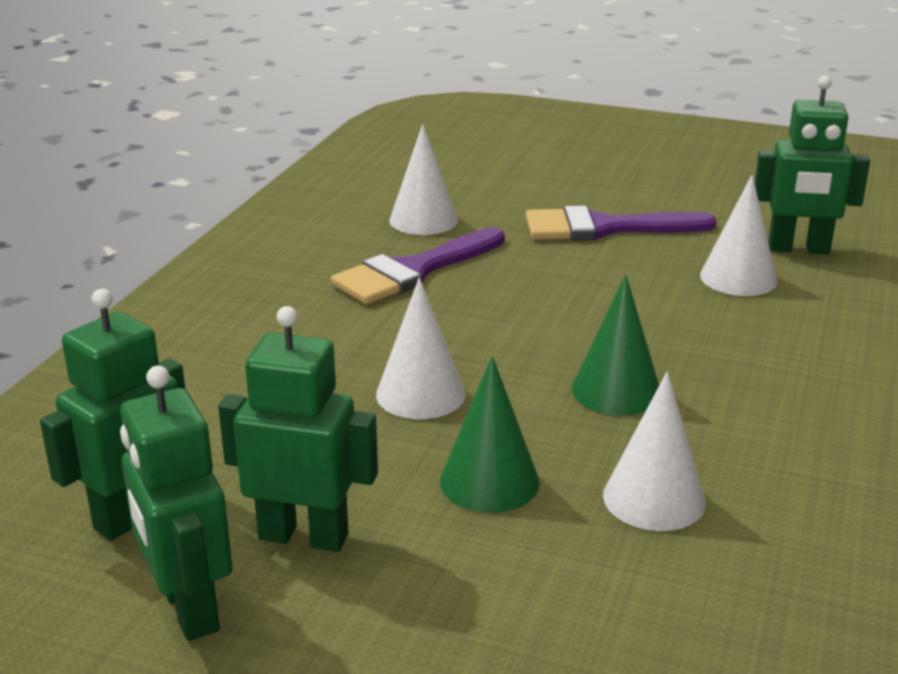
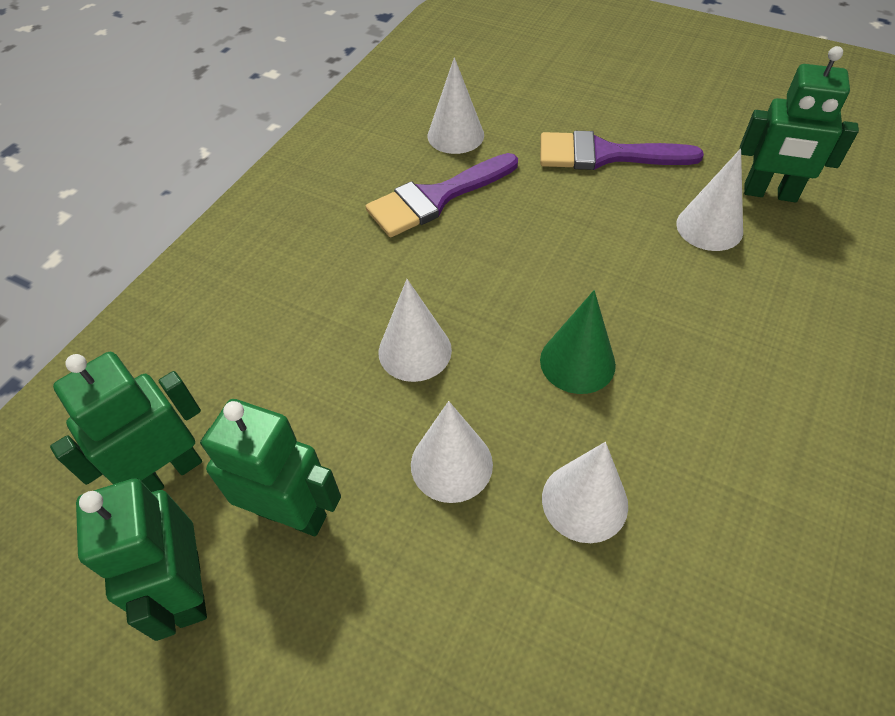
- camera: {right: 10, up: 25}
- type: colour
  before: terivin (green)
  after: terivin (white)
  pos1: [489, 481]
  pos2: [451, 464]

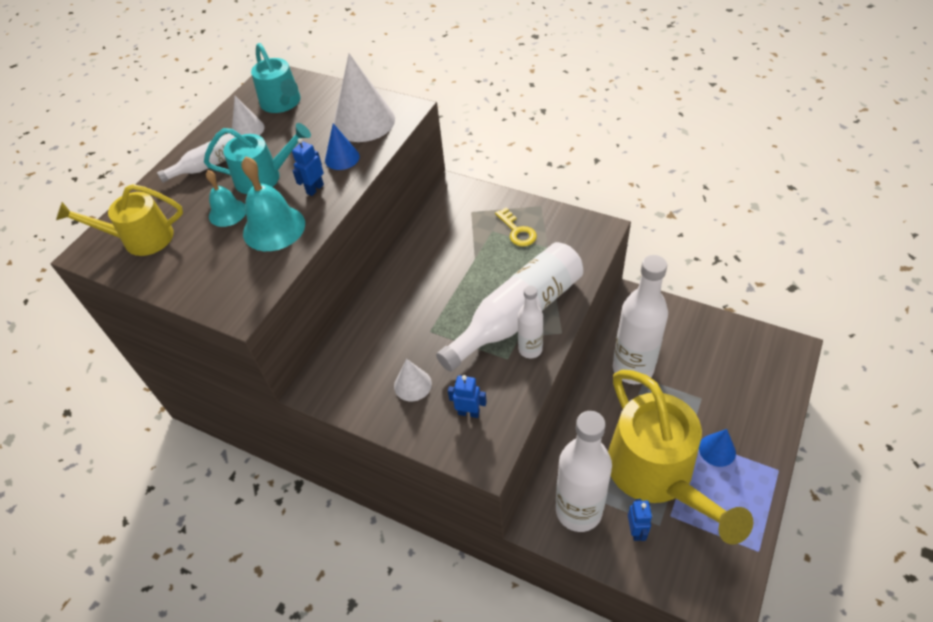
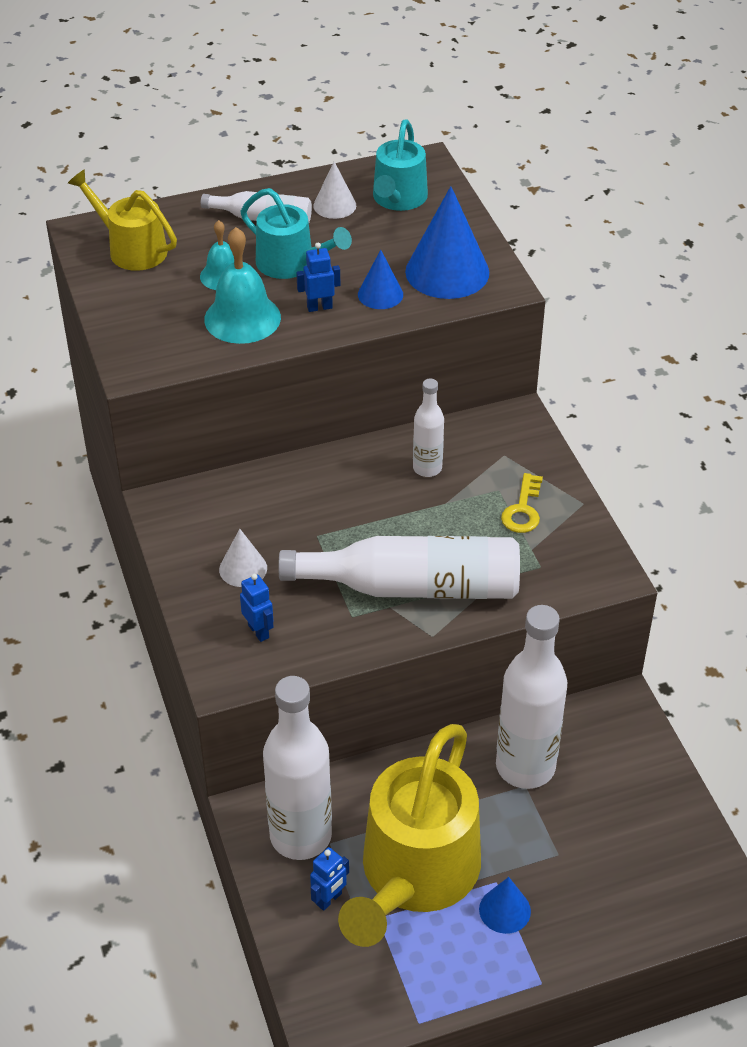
- camera: {right: 40, up: -5}
- type: colour
  before: terivin (white)
  after: terivin (blue)
  pos1: [364, 121]
  pos2: [447, 272]
- type: relocated
  before: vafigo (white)
  pos1: [530, 349]
  pos2: [427, 468]

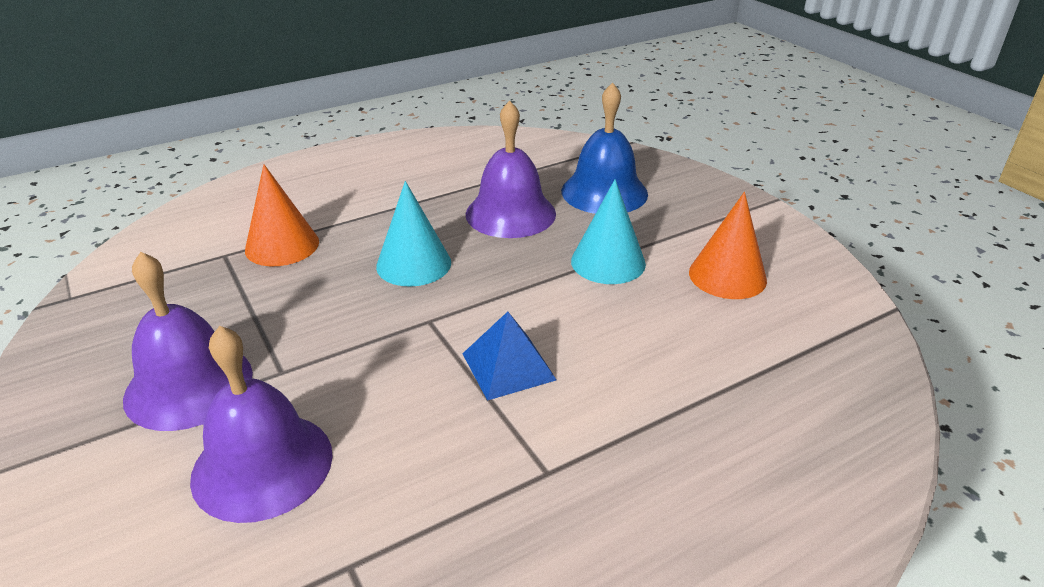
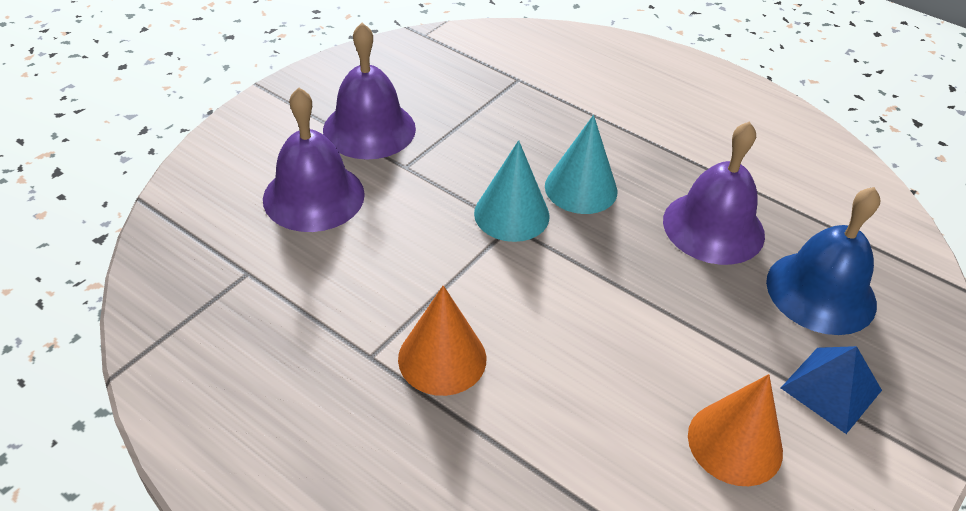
- camera: {right: 65, up: 10}
- type: relocated
  before: terivin (orange)
  pos1: [282, 245]
  pos2: [442, 358]
- type: relocated
  before: terivin (turquoise)
  pos1: [608, 262]
  pos2: [511, 214]
- type: relocated
  before: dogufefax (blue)
  pos1: [508, 366]
  pos2: [831, 389]

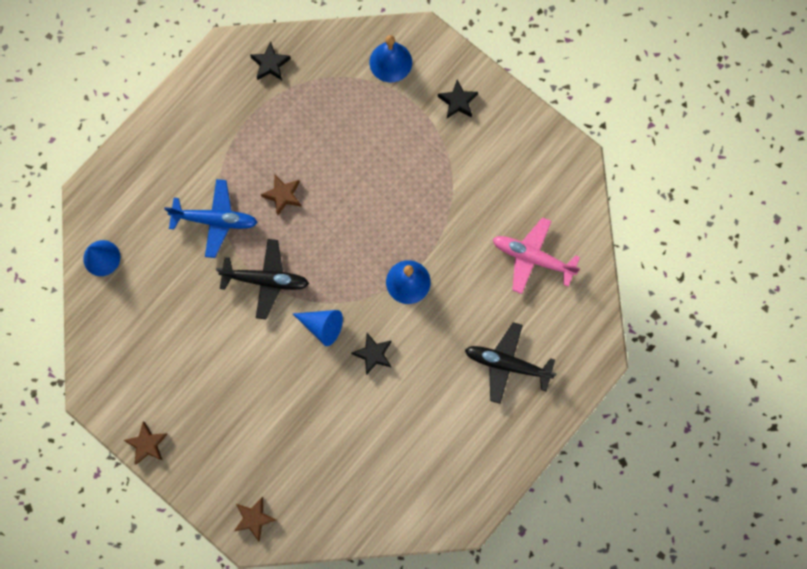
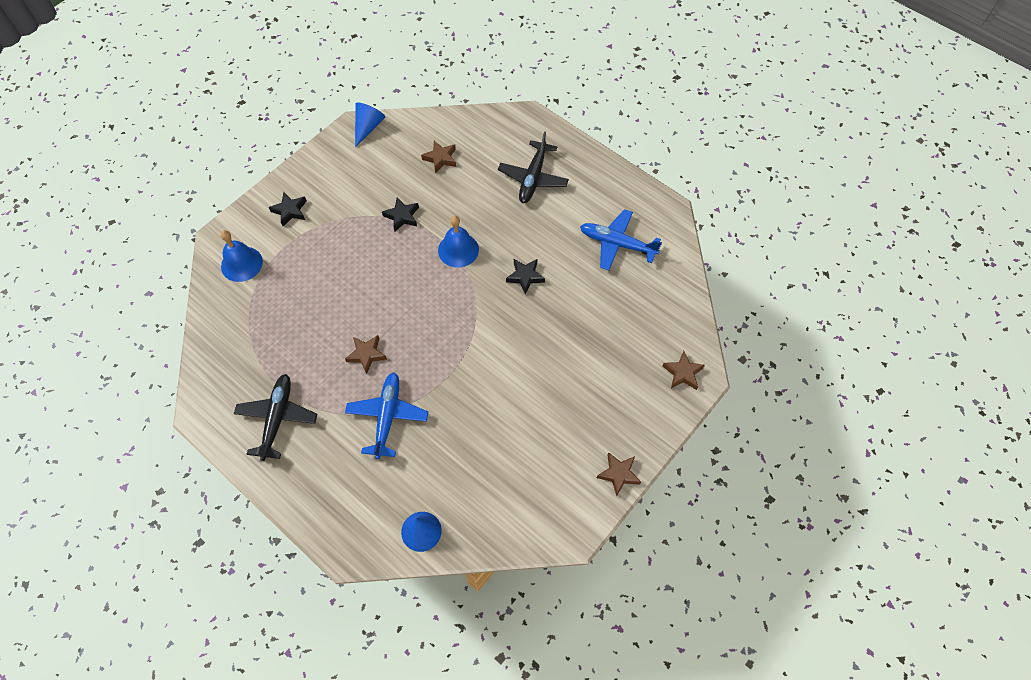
- camera: {right: -90, up: -15}
- type: relocated
  before: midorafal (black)
  pos1: [265, 280]
  pos2: [277, 419]
- type: relocated
  before: terivin (blue)
  pos1: [322, 326]
  pos2: [368, 127]
- type: relocated
  before: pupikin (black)
  pos1: [270, 64]
  pos2: [402, 216]
- type: exchanged
  before: midorafal (pink)
  after: pupikin (brown)
  pos1: [533, 258]
  pos2: [440, 158]
- type: appeared
  after: midorafal (blue)
  pos2: [617, 244]

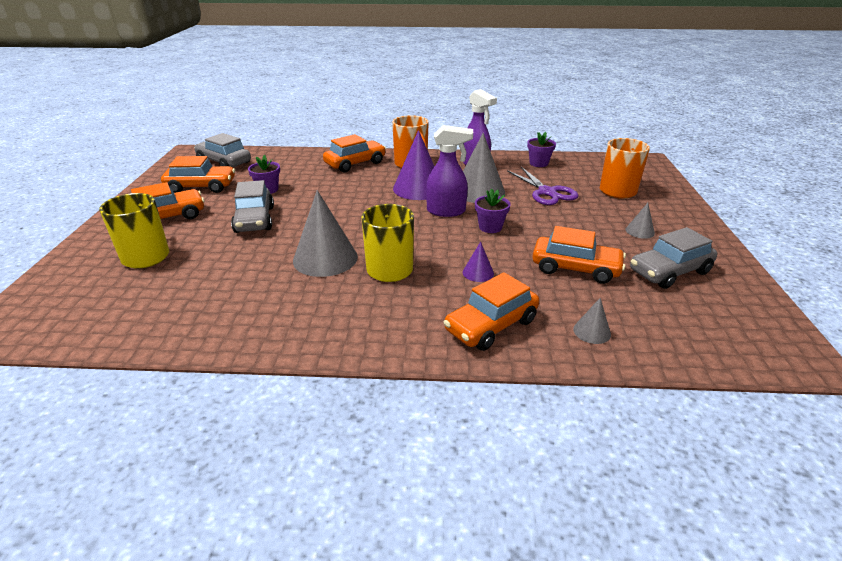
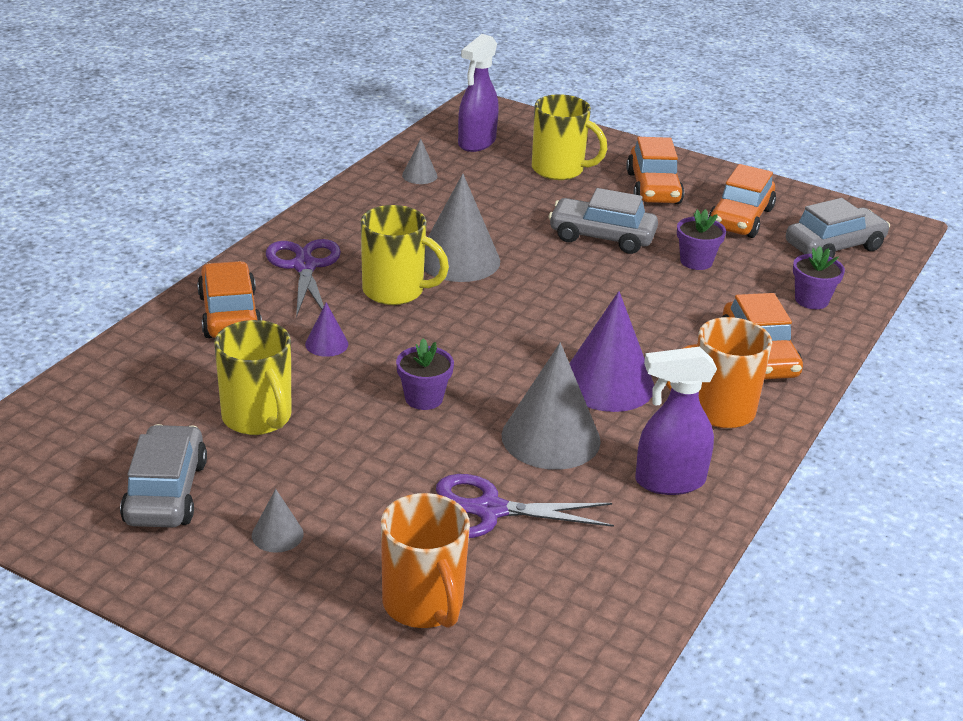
- camera: {right: 115, up: 0}
- type: exchanged
  before: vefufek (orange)
  after: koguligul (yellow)
  pos1: [575, 268]
  pos2: [258, 418]
- type: appeared
  after: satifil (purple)
  pos2: [304, 266]
- type: relocated
  before: terivin (grey)
  pos1: [592, 331]
  pos2: [419, 175]
- type: relocated
  before: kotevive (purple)
  pos1: [446, 211]
  pos2: [476, 143]
- type: relocated
  before: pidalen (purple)
  pos1: [538, 163]
  pos2: [811, 300]

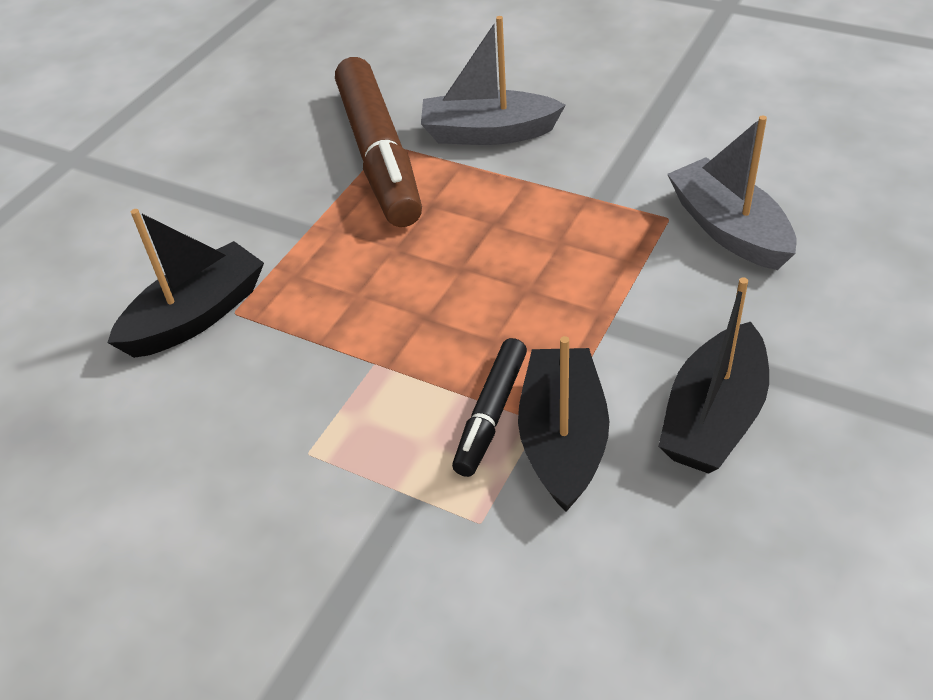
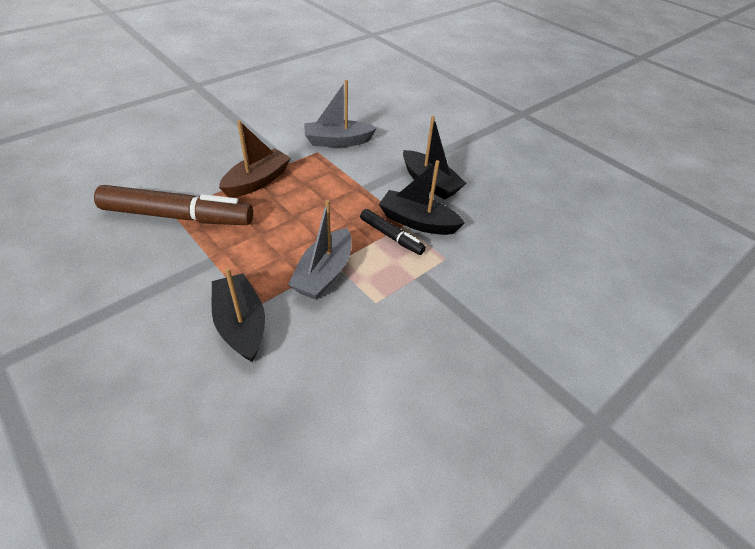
- camera: {right: -75, up: 0}
- type: appeared
  after: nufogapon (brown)
  pos2: [257, 181]
- type: relocated
  before: nufogapon (grey)
  pos1: [488, 133]
  pos2: [324, 273]

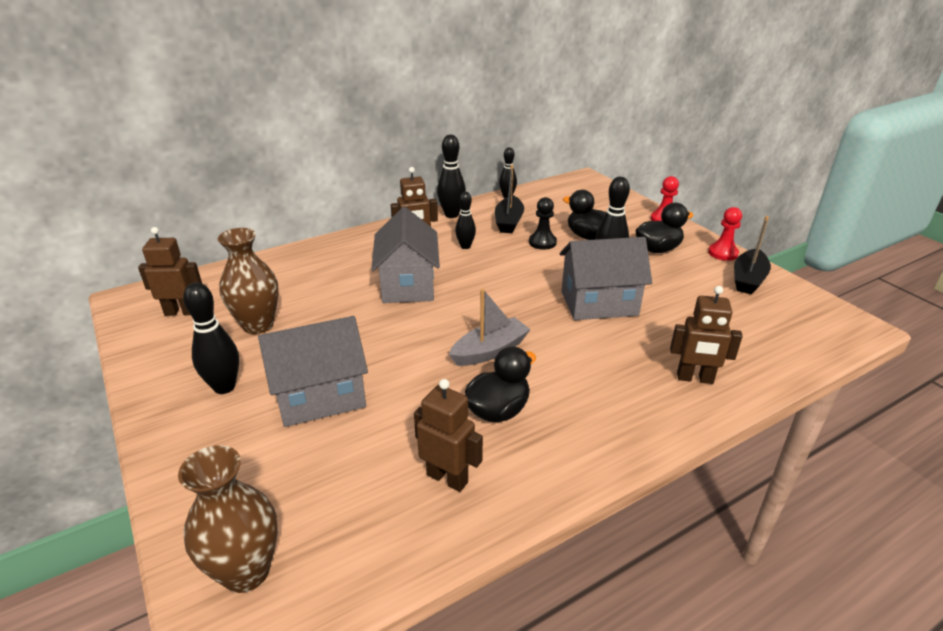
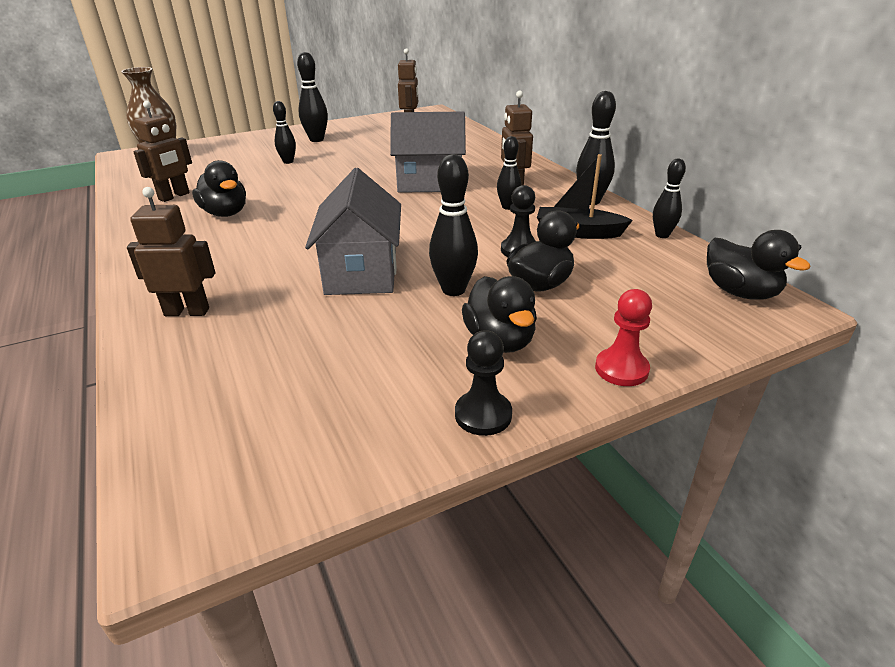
- camera: {right: 95, up: 0}
- type: spun
  before: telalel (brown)
  pos1: [695, 378]
  pos2: [187, 311]
  turn: 75
- type: exchanged
  before: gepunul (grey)
  after: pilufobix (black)
  pos1: [320, 396]
  pos2: [288, 162]
- type: colour
  before: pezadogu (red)
  after: pezadogu (black)
  pos1: [722, 253]
  pos2: [483, 415]
- type: appeared
  after: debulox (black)
  pos2: [740, 292]
- type: missing
  before: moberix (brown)
  pos1: [258, 325]
- type: missing
  before: nufogapon (grey)
  pos1: [490, 351]
- type: missing
  before: nufogapon (black)
  pos1: [748, 279]

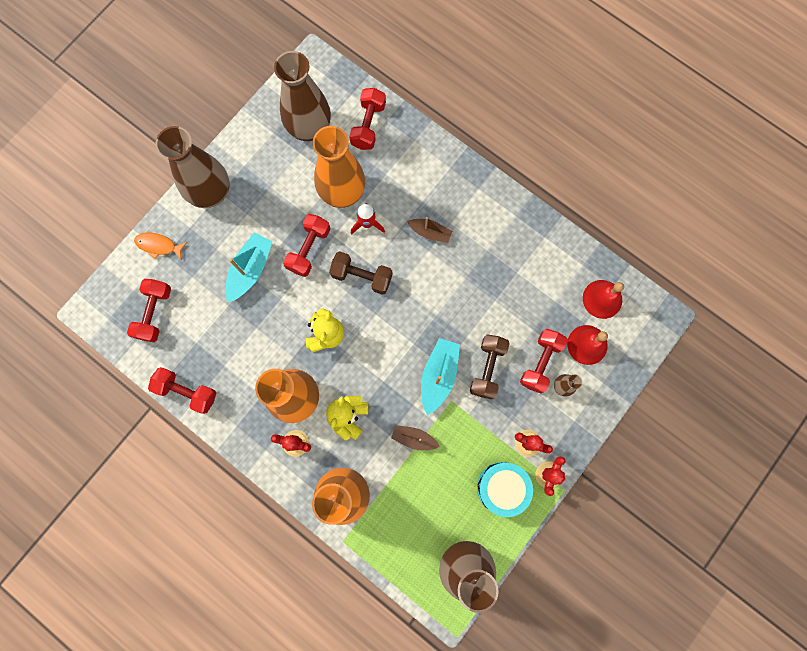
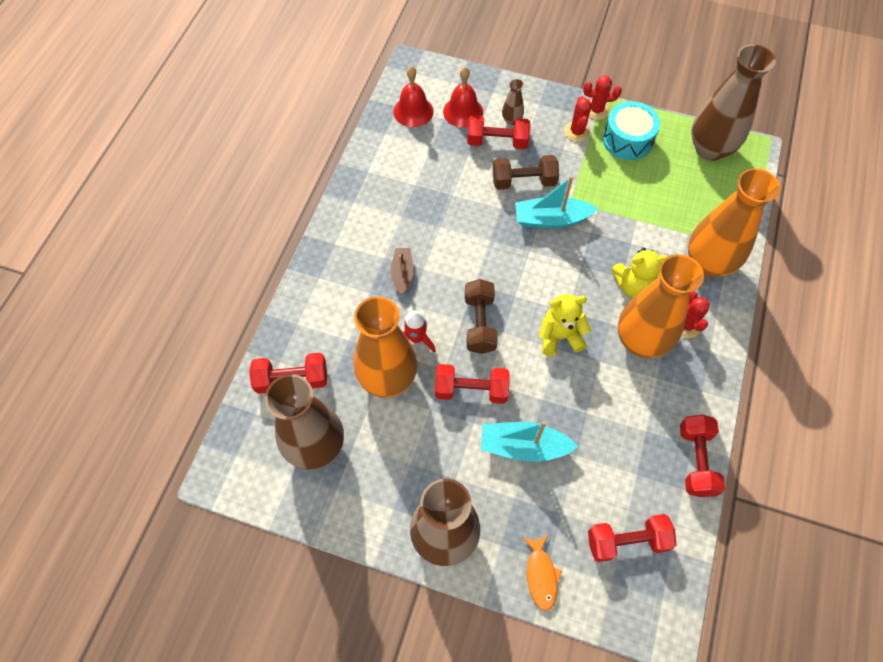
- camera: {right: -110, up: -15}
- type: missing
  before: nufogapon (brown)
  pos1: [414, 438]

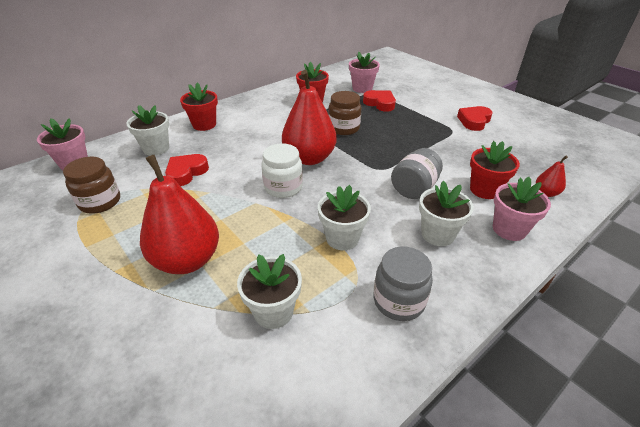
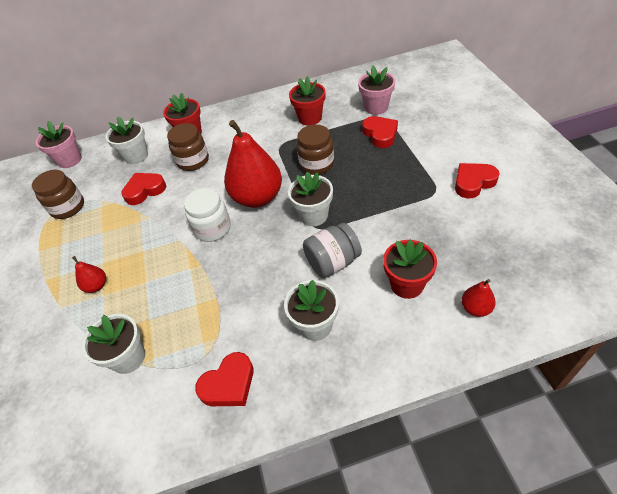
- camera: {right: 30, up: 10}
- type: size
  before: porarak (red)
  pos1: [187, 260]
  pos2: [97, 286]
  scale: 0.44
- type: appeared
  after: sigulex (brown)
  pos2: [193, 161]
- type: exchanged
  before: sigulex (grey)
  after: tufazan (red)
  pos1: [398, 301]
  pos2: [229, 384]
- type: relocated
  before: pidalen (white)
  pos1: [342, 238]
  pos2: [313, 215]
- type: missing
  before: pidalen (pink)
  pos1: [509, 229]

